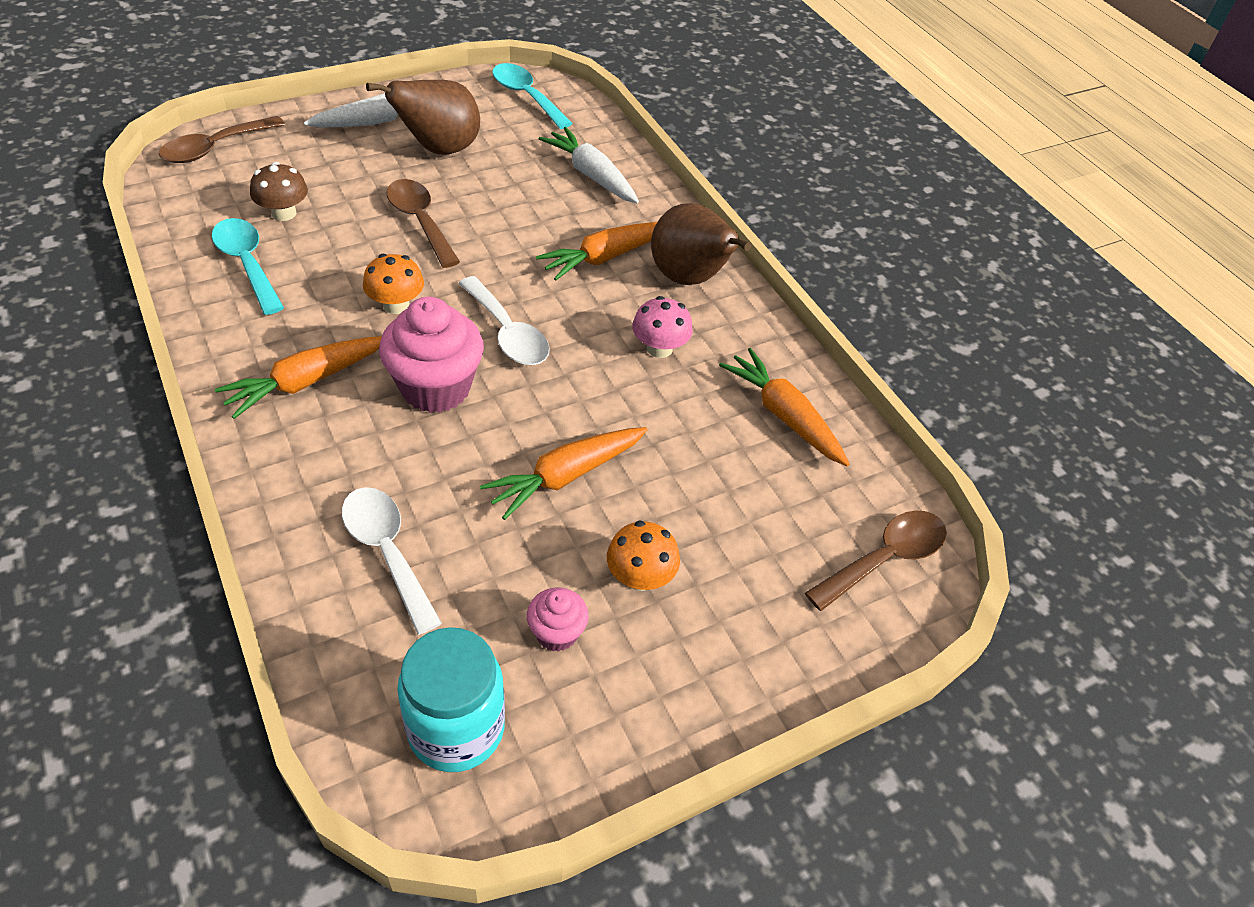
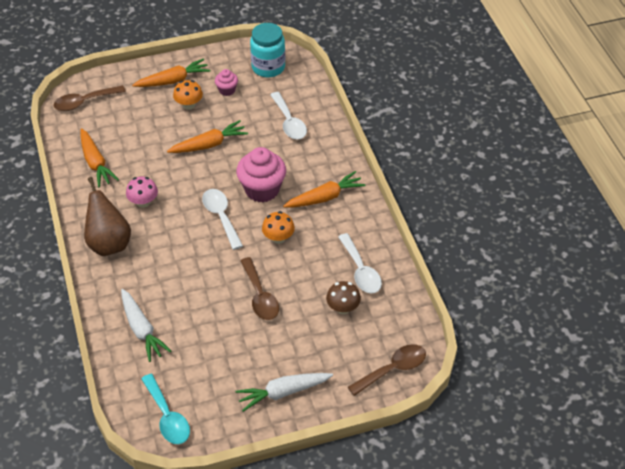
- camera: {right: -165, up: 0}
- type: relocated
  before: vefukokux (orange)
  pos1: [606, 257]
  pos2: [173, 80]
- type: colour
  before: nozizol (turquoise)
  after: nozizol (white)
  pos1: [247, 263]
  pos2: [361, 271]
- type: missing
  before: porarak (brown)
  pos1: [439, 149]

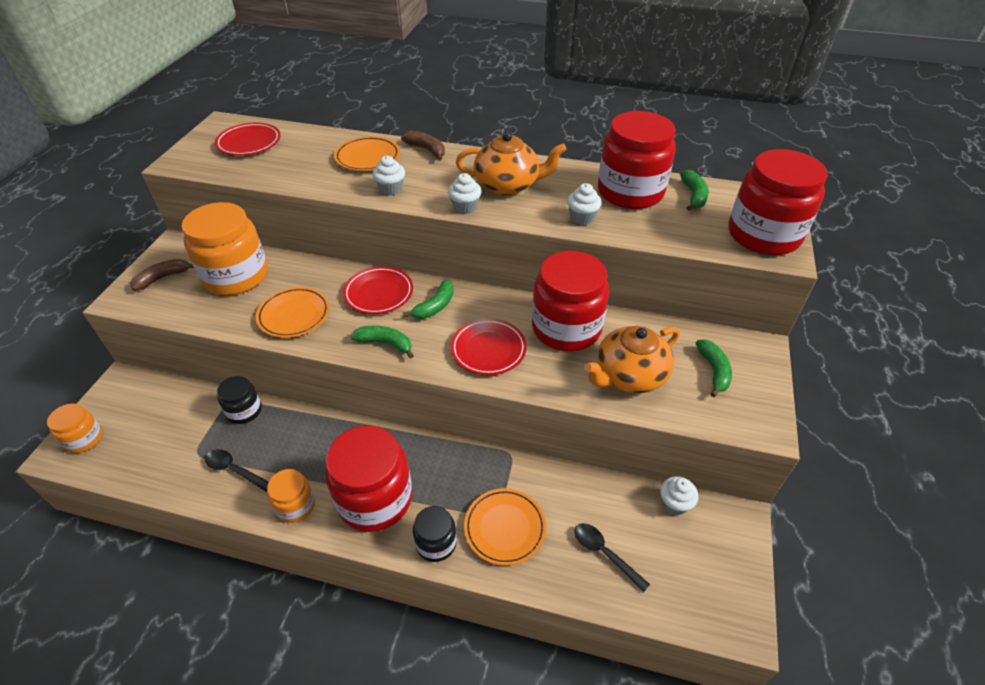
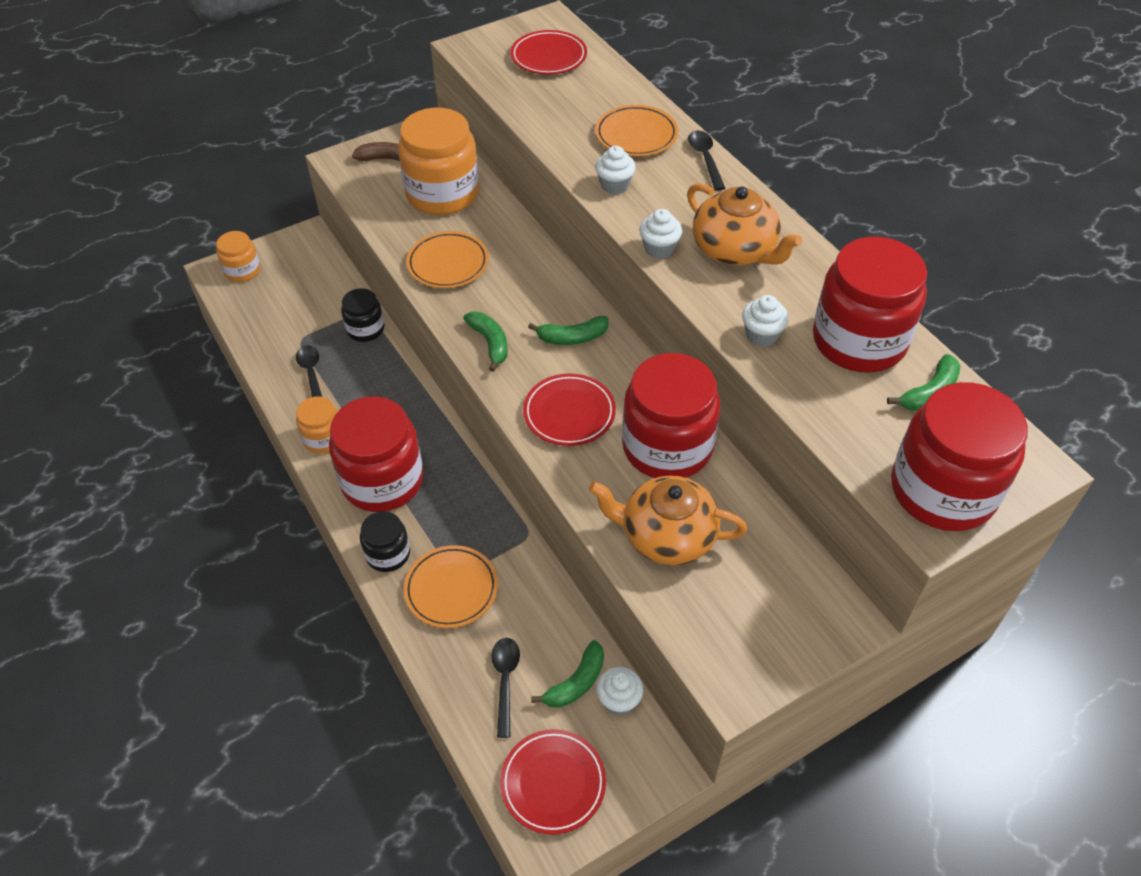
- camera: {right: 45, up: 5}
- type: relocated
  before: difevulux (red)
  pos1: [379, 293]
  pos2: [553, 783]
- type: relocated
  before: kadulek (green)
  pos1: [713, 371]
  pos2: [576, 682]
- type: exchanged
  before: kadulek (brown)
  after: nozizol (black)
  pos1: [426, 150]
  pos2: [705, 159]

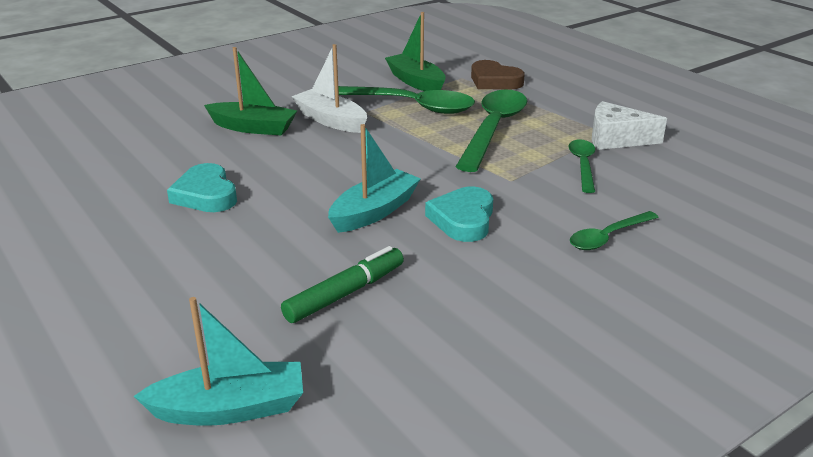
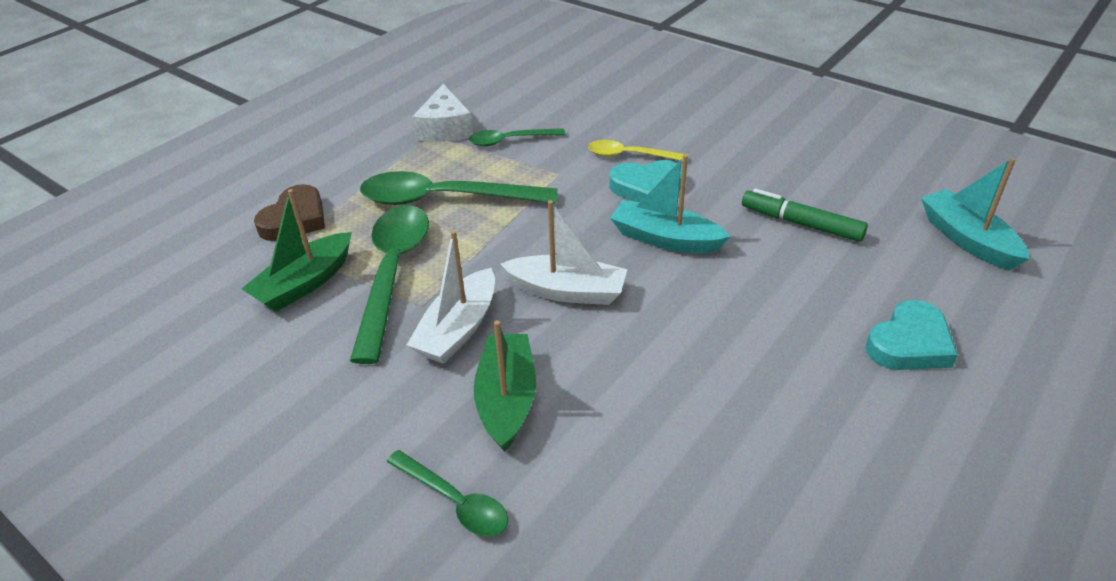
- camera: {right: -105, up: 10}
- type: relocated
  before: nozizol (green)
  pos1: [608, 237]
  pos2: [455, 501]
- type: appeared
  after: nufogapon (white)
  pos2: [567, 291]
- type: appeared
  after: nozizol (yellow)
  pos2: [629, 155]
- type: relocated
  before: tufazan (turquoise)
  pos1: [206, 195]
  pos2: [909, 343]

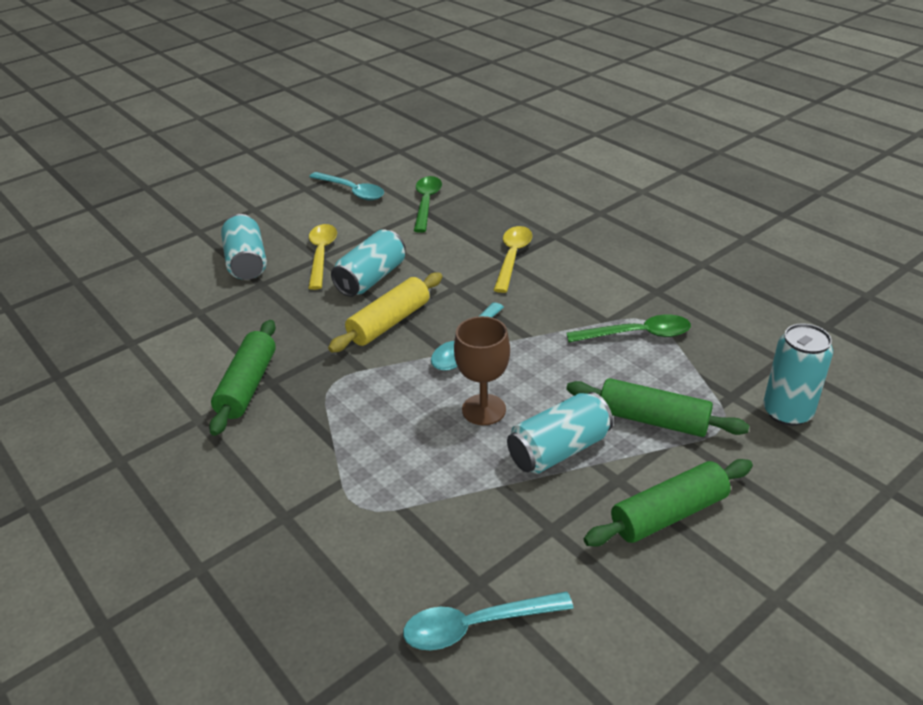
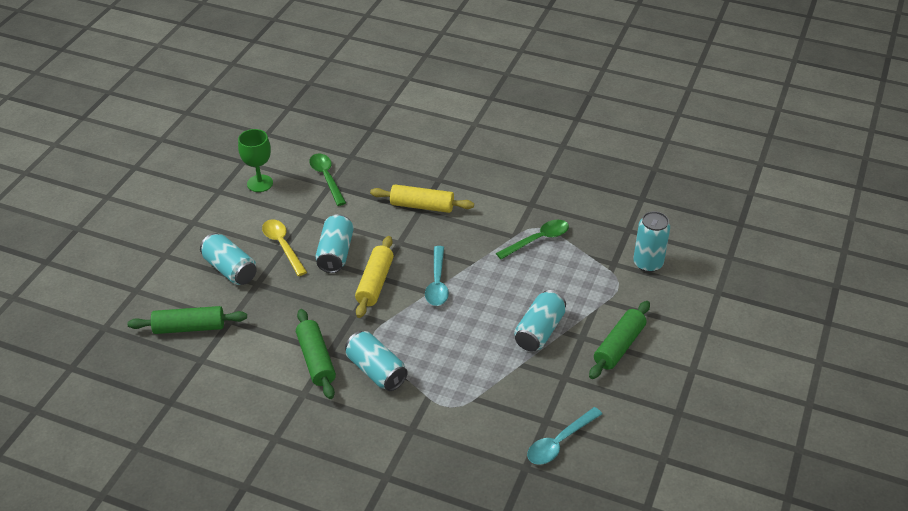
- camera: {right: -30, up: 5}
- type: relocated
  before: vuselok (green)
  pos1: [653, 420]
  pos2: [189, 327]
- type: exchanged
  before: nozizol (turquoise)
  after: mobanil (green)
  pos1: [352, 191]
  pos2: [260, 183]
- type: appeared
  after: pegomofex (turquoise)
  pos2: [376, 371]
- type: exchanged
  before: nozizol (yellow)
  after: vuselok (yellow)
  pos1: [512, 257]
  pos2: [422, 206]
- type: missing
  before: mobanil (brown)
  pos1: [484, 409]

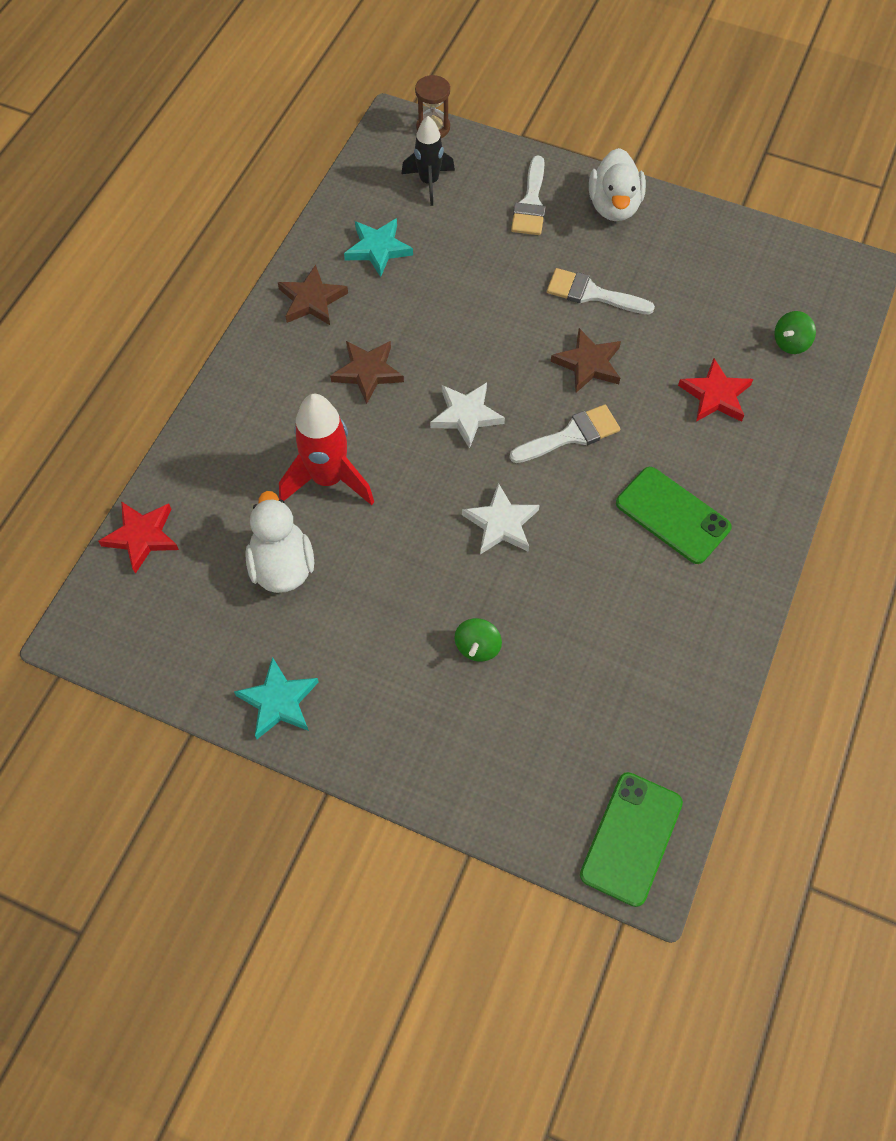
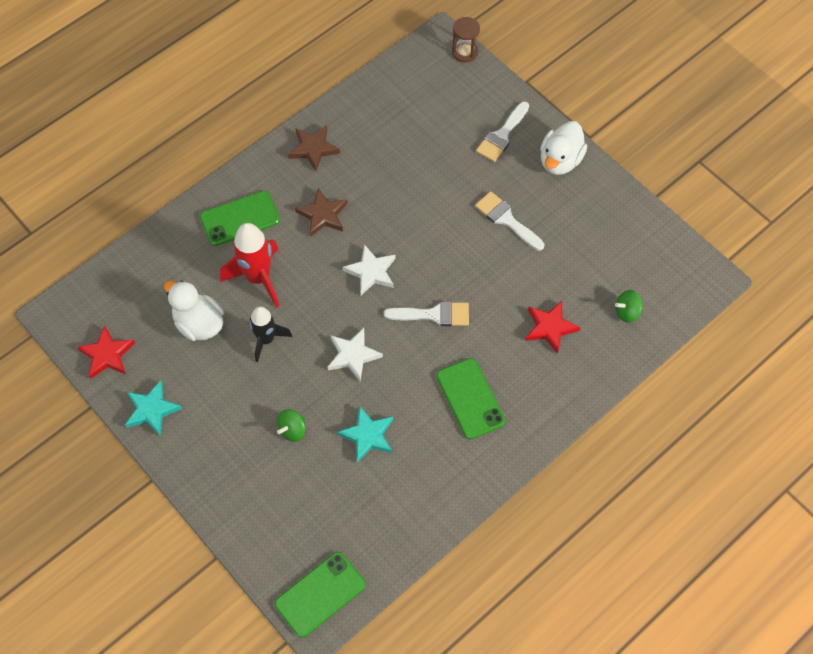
- camera: {right: 25, up: 0}
- type: relocated
  before: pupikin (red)
  pos1: [142, 536]
  pos2: [107, 354]
- type: spun
  before: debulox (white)
  pos1: [282, 566]
  pos2: [199, 324]
  turn: -60
- type: appeared
  after: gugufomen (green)
  pos2: [240, 218]
- type: relocated
  before: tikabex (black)
  pos1: [429, 182]
  pos2: [266, 340]
- type: relocated
  before: pupikin (turquoise)
  pos1: [378, 249]
  pos2: [367, 435]
- type: missing
  before: pupikin (brown)
  pos1: [588, 364]

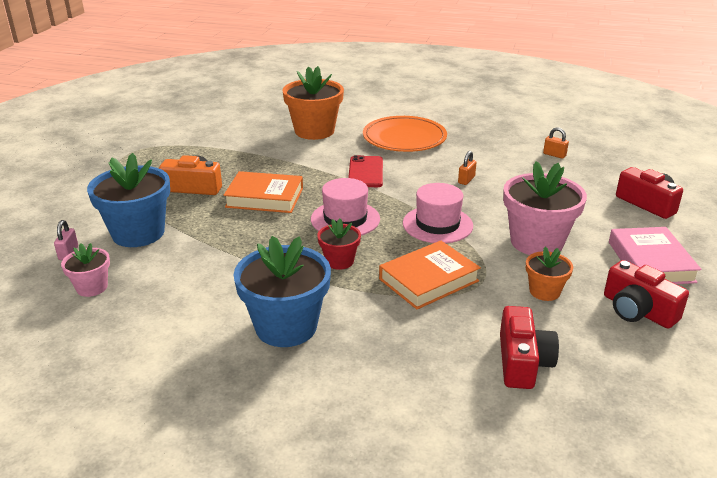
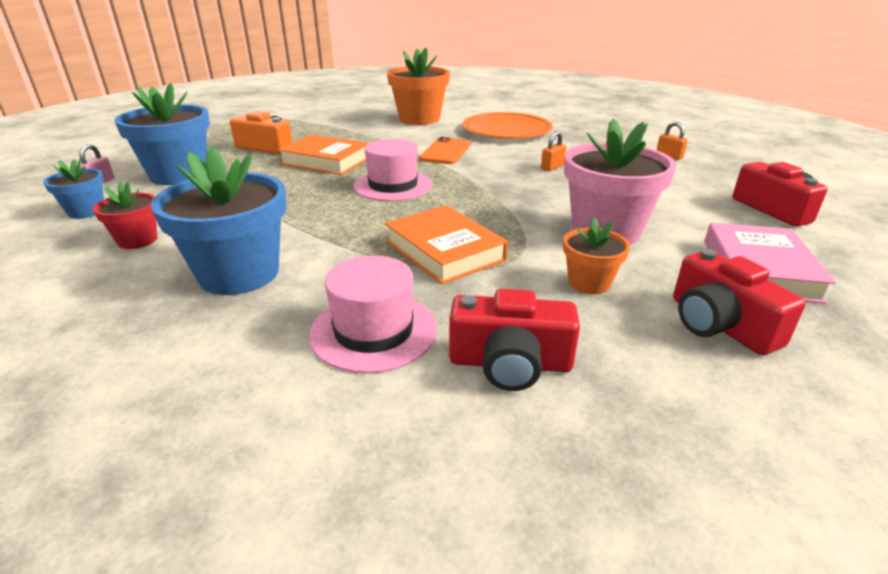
- camera: {right: 15, up: 0}
- type: colour
  before: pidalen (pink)
  after: pidalen (blue)
  pos1: [92, 287]
  pos2: [86, 211]
- type: relocated
  before: pidalen (red)
  pos1: [339, 261]
  pos2: [137, 240]
- type: relocated
  before: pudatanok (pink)
  pos1: [437, 224]
  pos2: [373, 331]
- type: spun
  before: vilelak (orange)
  pos1: [428, 280]
  pos2: [444, 251]
  turn: 75
- type: colour
  before: gugufomen (red)
  after: gugufomen (orange)
  pos1: [366, 172]
  pos2: [446, 151]
- type: spun
  before: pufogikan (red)
  pos1: [522, 362]
  pos2: [510, 363]
  turn: 75

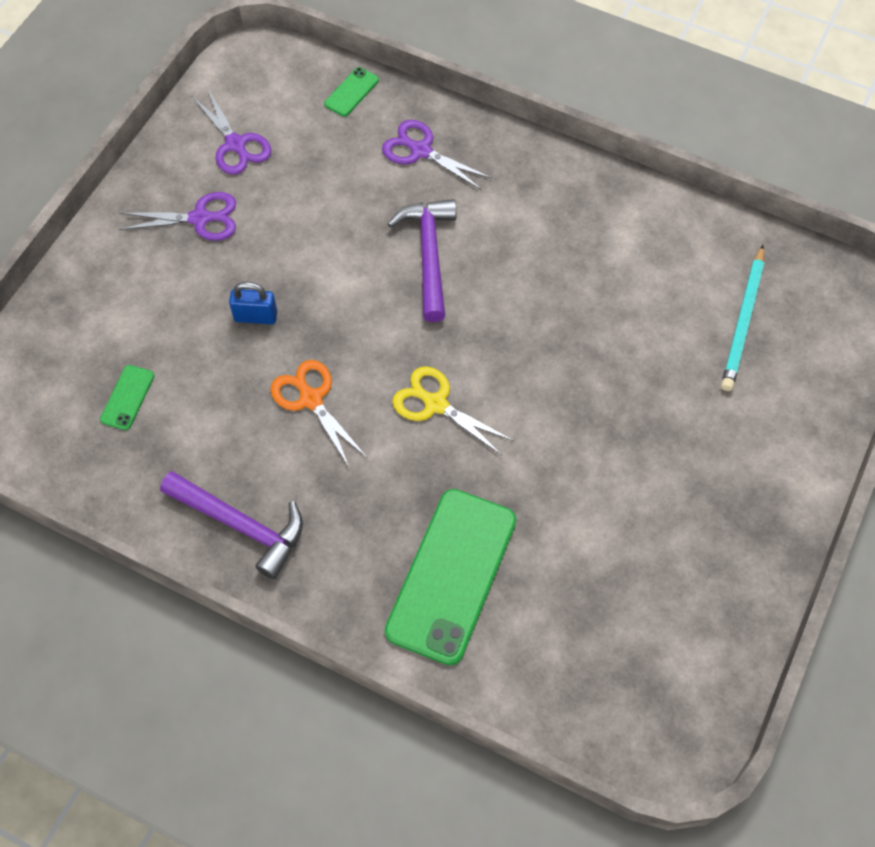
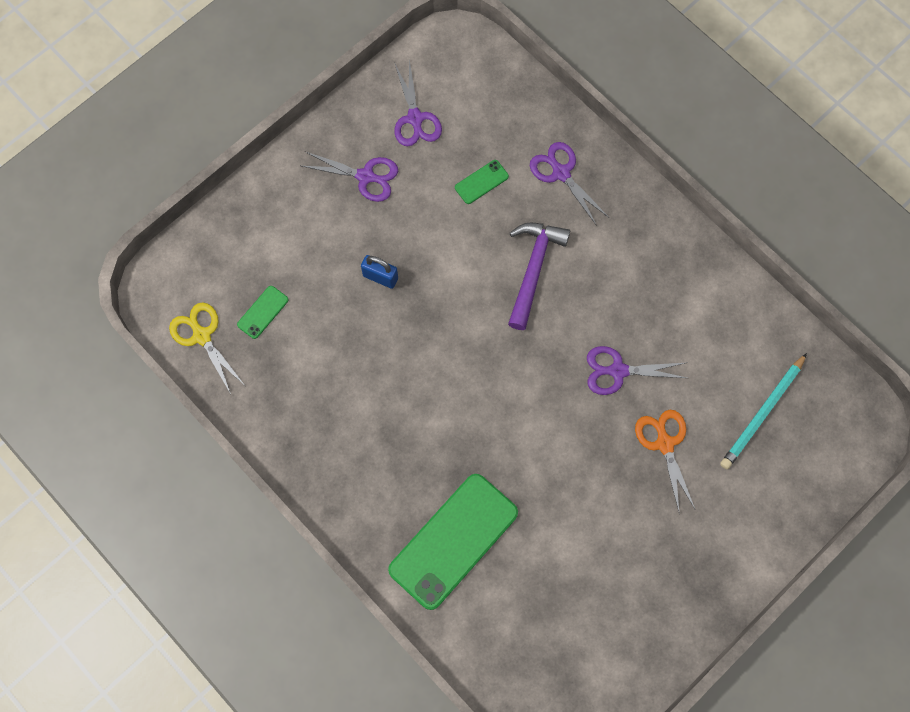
- camera: {right: 20, up: 10}
- type: relocated
  before: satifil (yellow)
  pos1: [435, 404]
  pos2: [202, 335]
- type: relocated
  before: gugufomen (green)
  pos1: [351, 92]
  pos2: [481, 182]
- type: appeared
  after: satifil (purple)
  pos2: [617, 371]
- type: relocated
  before: satifil (orange)
  pos1: [311, 399]
  pos2: [664, 443]
- type: missing
  before: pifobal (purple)
  pos1: [241, 525]

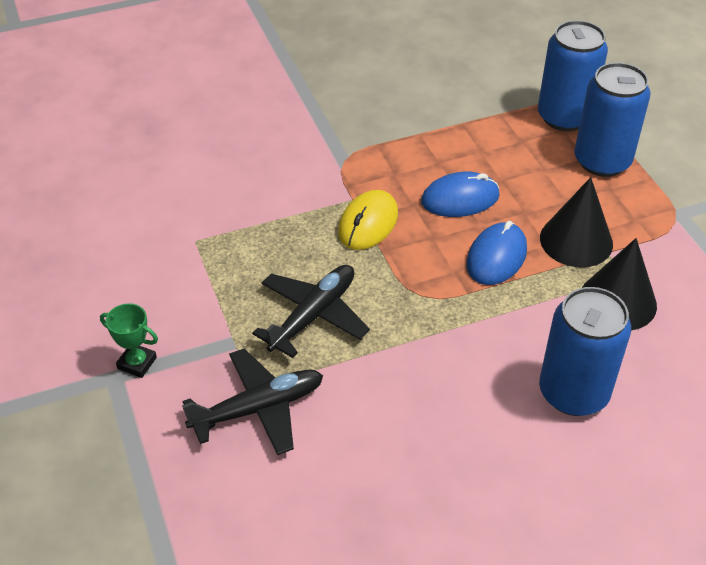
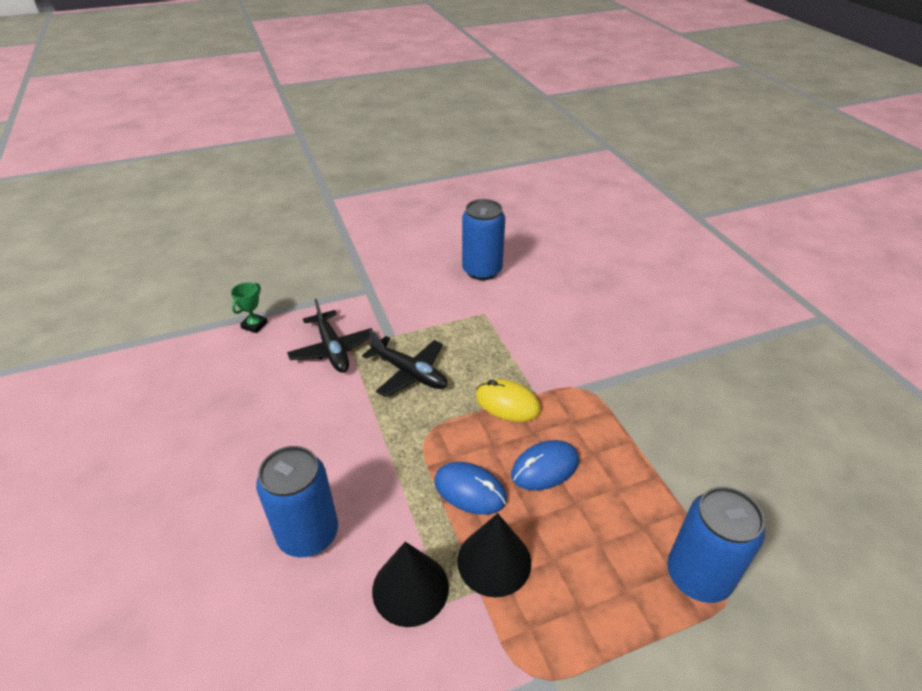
- camera: {right: 90, up: -5}
- type: relocated
  before: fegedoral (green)
  pos1: [137, 363]
  pos2: [254, 325]
- type: relocated
  before: pegomofex (blue)
  pos1: [602, 161]
  pos2: [482, 270]
- type: spun
  before: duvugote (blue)
  pos1: [460, 199]
  pos2: [545, 467]
  turn: 75

